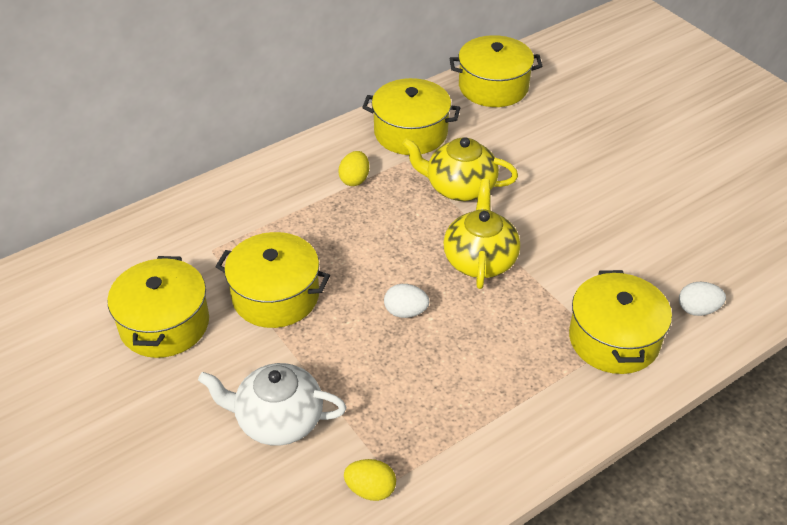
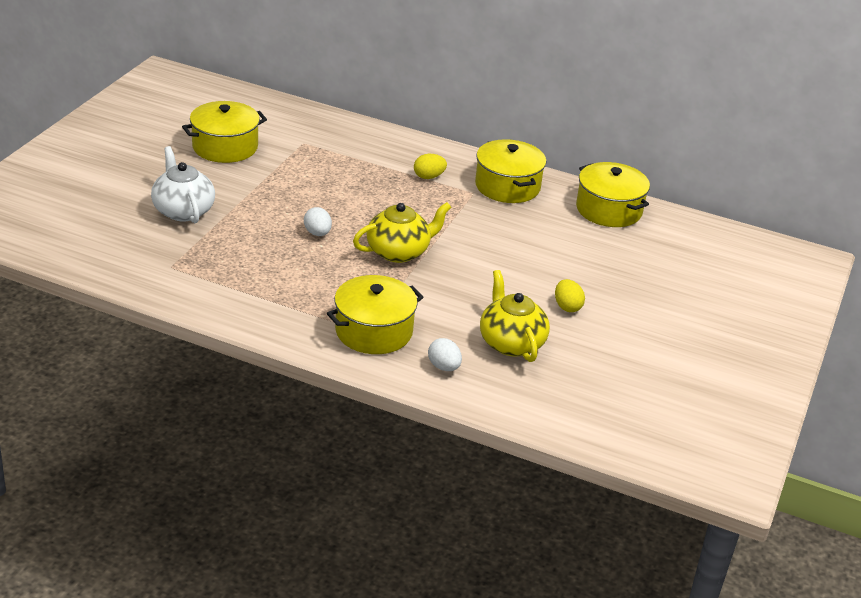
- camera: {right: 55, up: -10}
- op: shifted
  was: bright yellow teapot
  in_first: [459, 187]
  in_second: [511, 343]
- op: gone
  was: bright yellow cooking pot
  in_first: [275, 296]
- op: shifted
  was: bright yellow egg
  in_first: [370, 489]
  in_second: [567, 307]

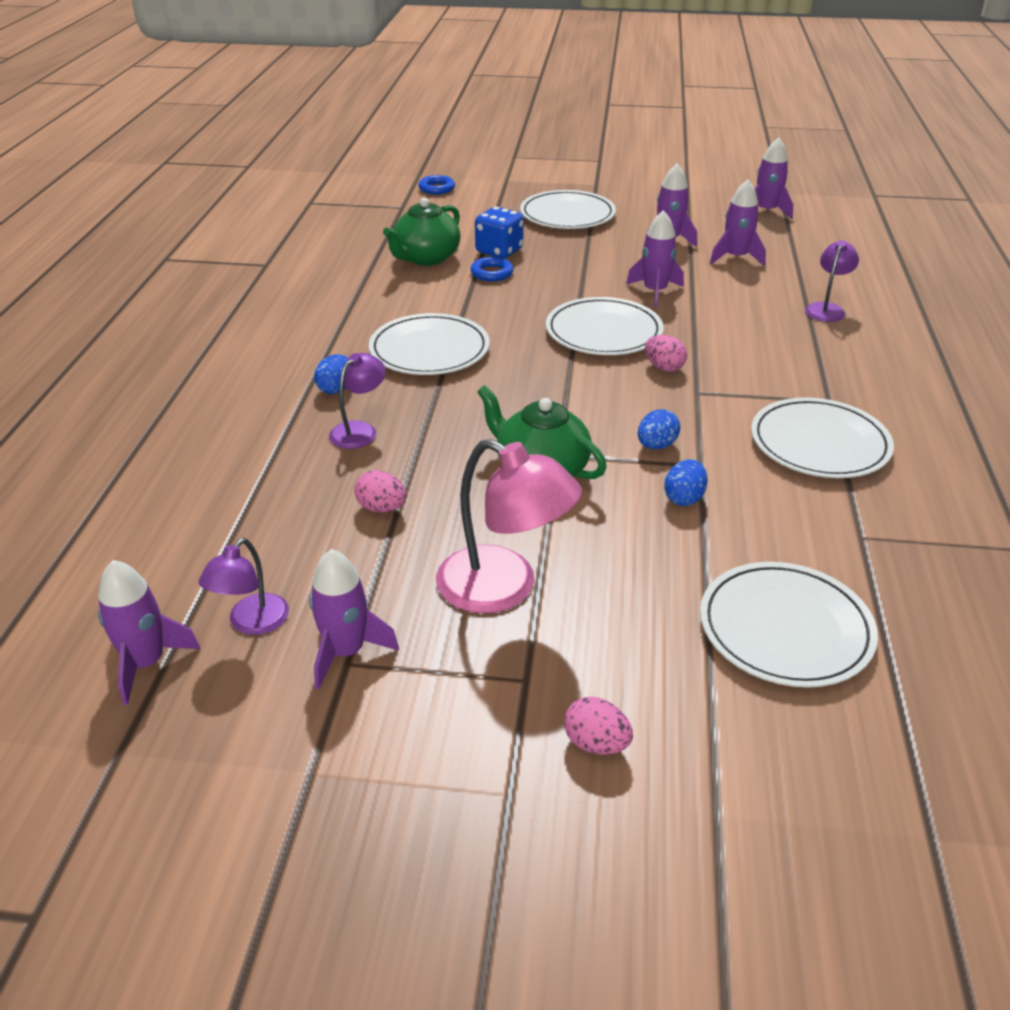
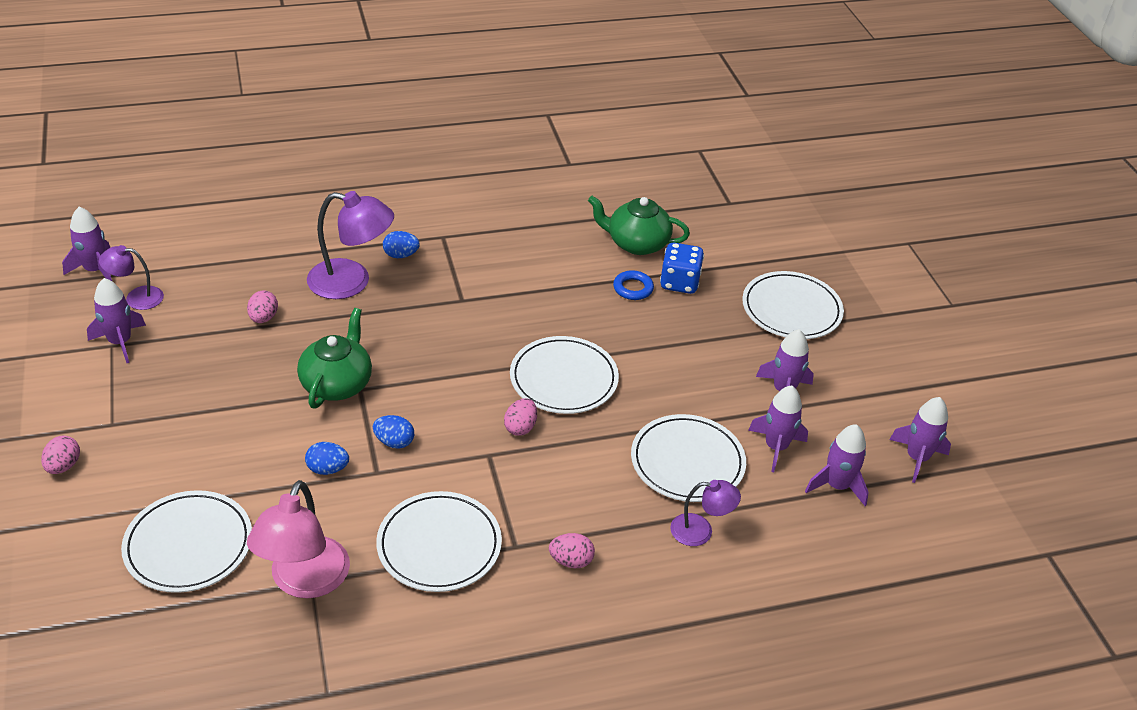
- camera: {right: 65, up: 5}
- op: gone
  was: blue ring
  in_first: [436, 188]
- op: shifted
  was: purple spaceship
  in_first: [654, 292]
  in_second: [837, 486]
- op: shifted
  was: snow-white dinner plate
  in_first: [429, 350]
  in_second: [687, 462]
- op: scaled
  was: purple reading lamp
  in_first: [359, 430]
  in_second: [351, 282]
  ratio: 1.75
- op: shifted
  was: rosy reading lamp
  in_first: [504, 588]
  in_second: [304, 581]
- op: new
  now: rosy egg
  in_second: [571, 561]

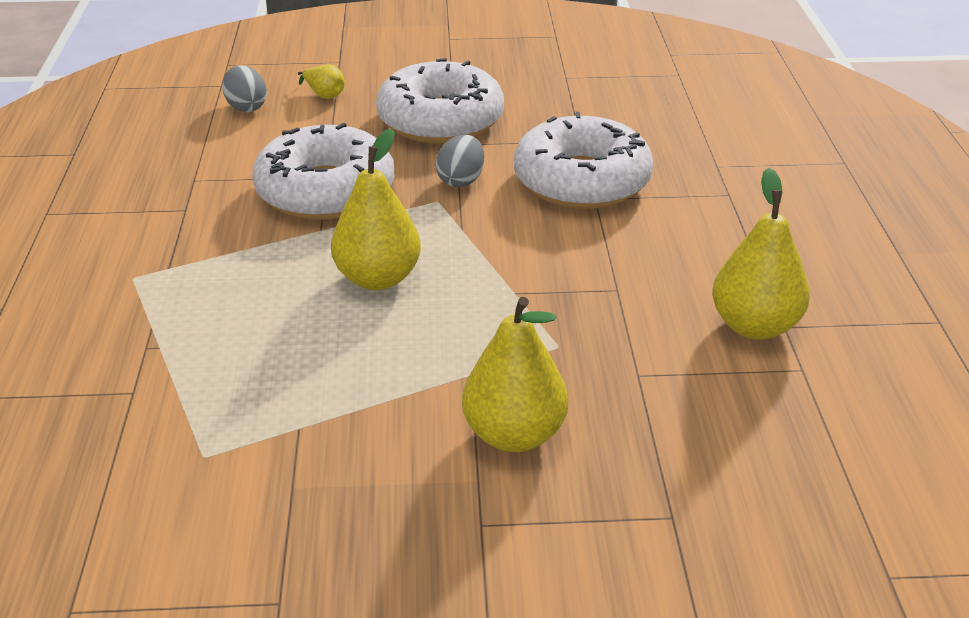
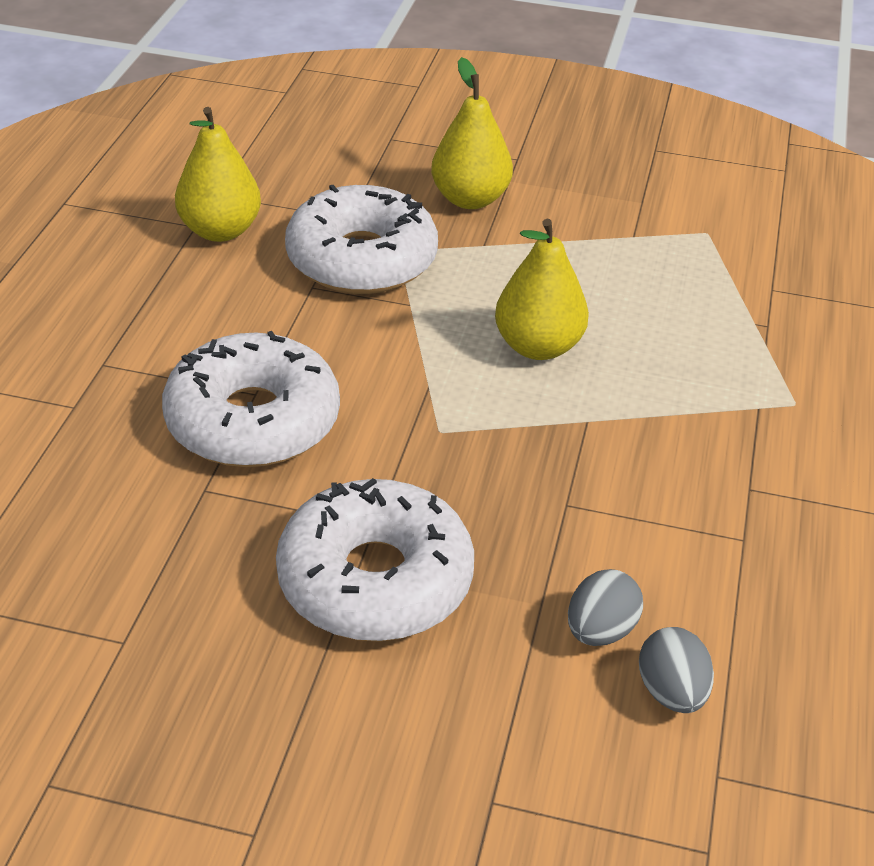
- camera: {right: -165, up: 5}
- op: gone
  was: bright yellow pear fruit
  in_first: [324, 95]
- op: shifted
  was: snow-white donut
  in_first: [325, 191]
  in_second: [361, 259]
- op: shifted
  was: ash-grey egg
  in_first: [461, 180]
  in_second: [600, 631]

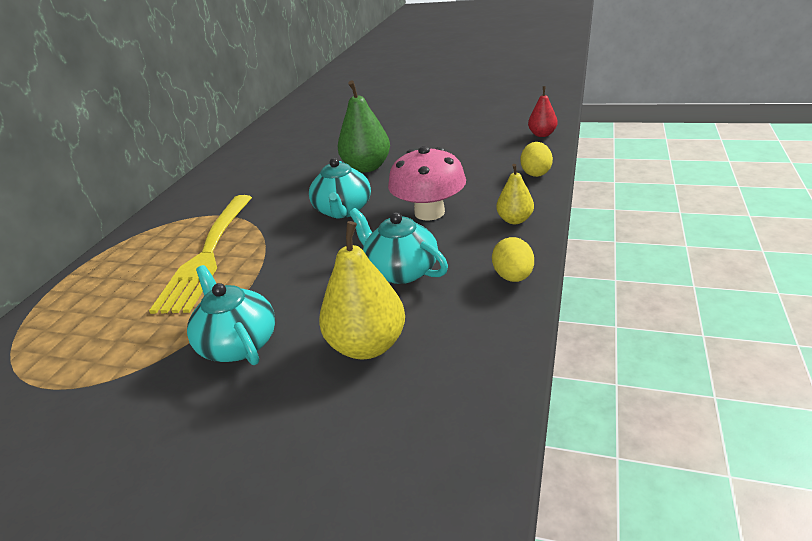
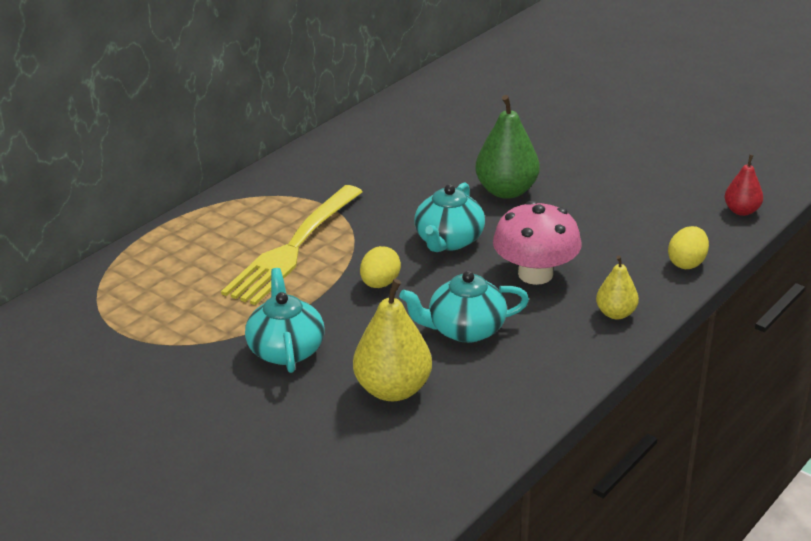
- camera: {right: 20, up: 0}
- op: rotated
  was: teal teapot
  in_first: [400, 270]
  in_second: [464, 329]
  clockwise: -75
- op: shifted
  was: bright yellow egg
  in_first: [513, 277]
  in_second: [380, 284]

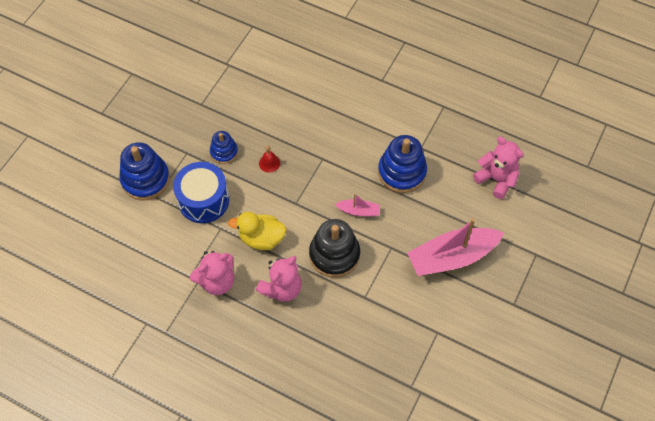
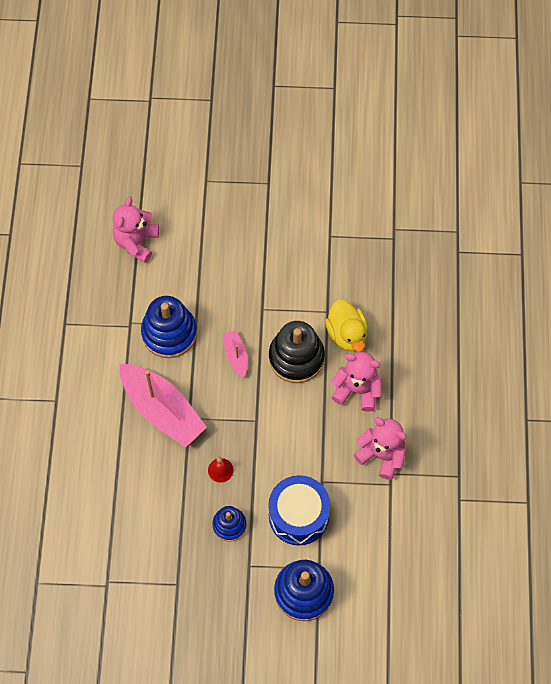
- camera: {right: -115, up: 5}
- op: shifted
  was: bright yellow toy duck
  in_first: [261, 238]
  in_second: [347, 334]
- op: shifted
  was: rosy sailboat
  in_first: [451, 257]
  in_second: [162, 410]

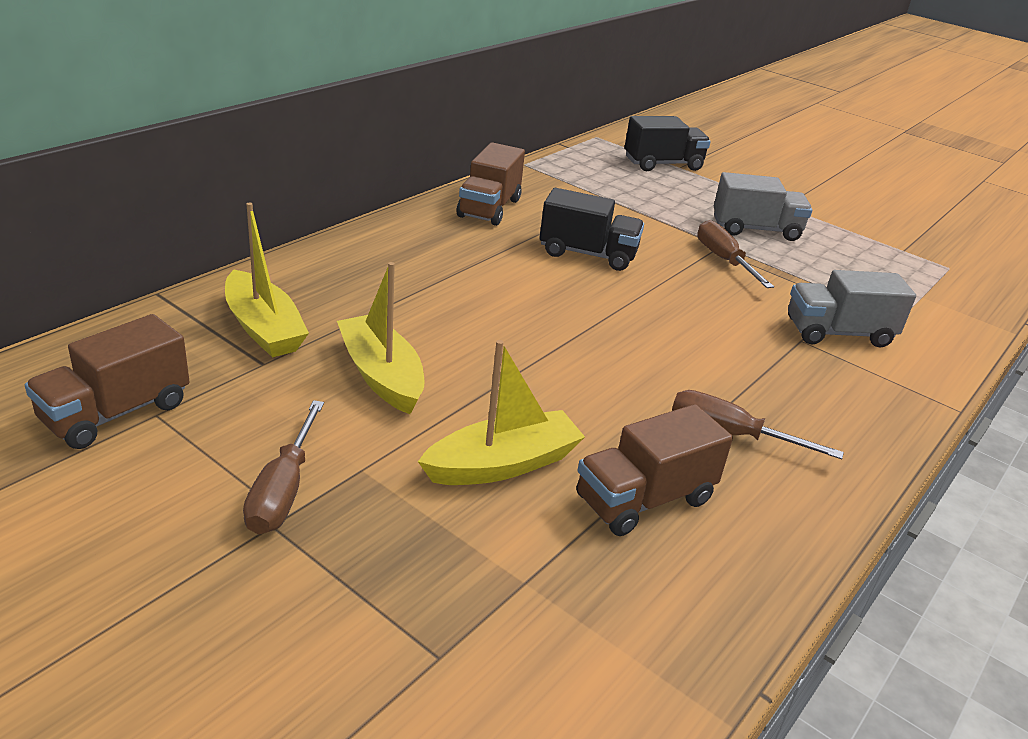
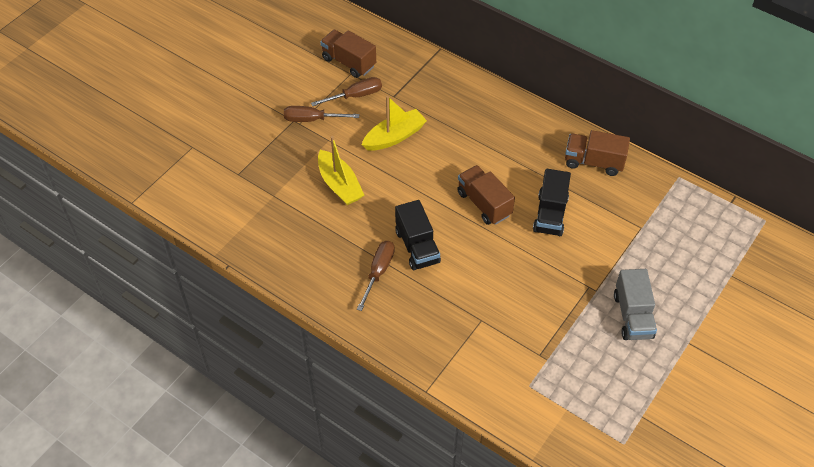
- camera: {right: 90, up: 20}
- op: shifted
  was: ebony lorry
  in_first: [663, 164]
  in_second: [417, 247]
- op: gone
  was: bright yellow sailboat
  in_first: [263, 328]
- op: shifted
  was: russet hand screwdriver
  in_first: [723, 260]
  in_second: [355, 96]
- op: gone
  was: ash-grey lorry
  in_first: [838, 333]
- op: shifted
  was: russet lorry
  in_first: [644, 499]
  in_second: [484, 204]

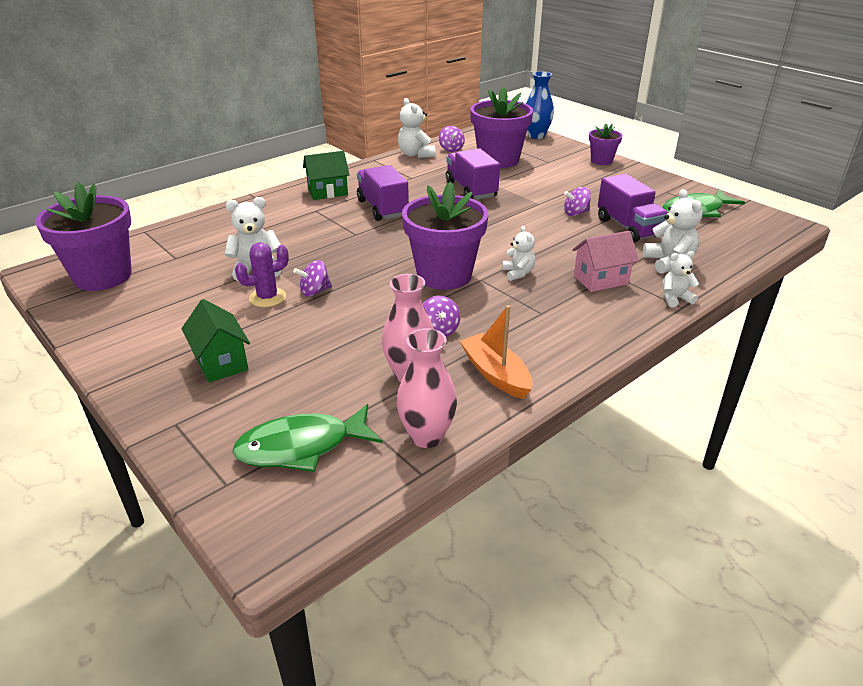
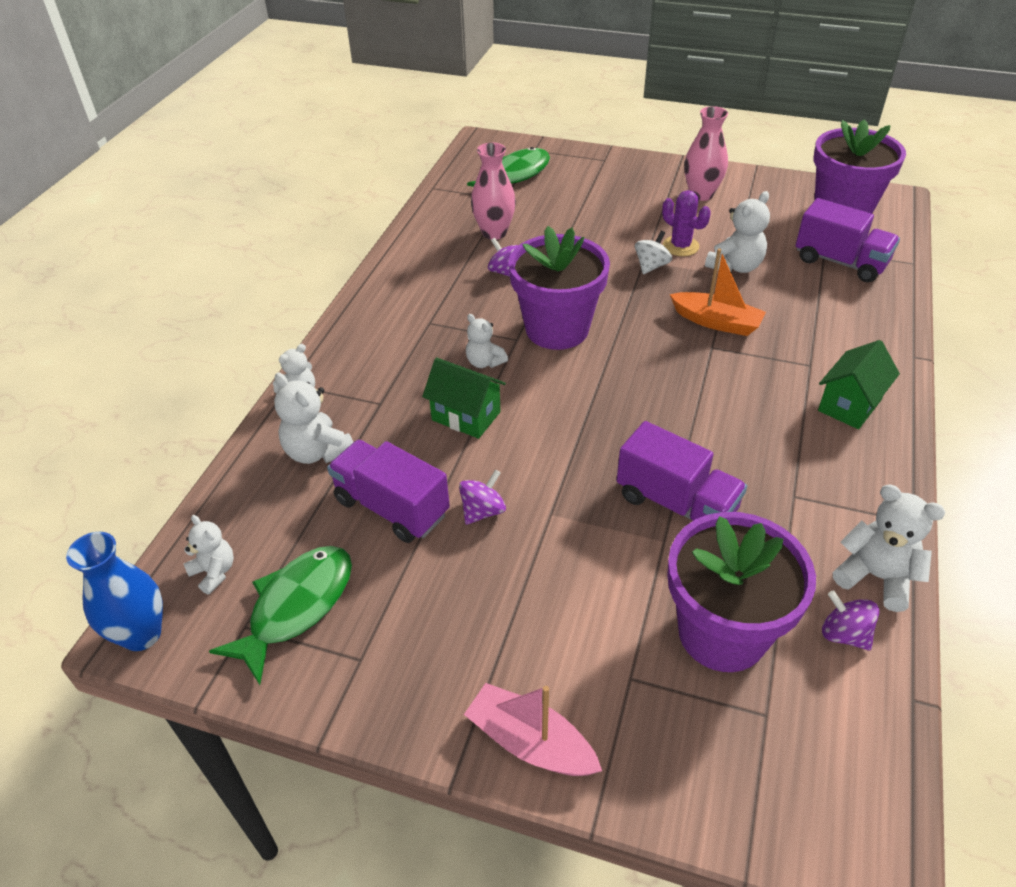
- camera: {right: 150, up: 10}
- op: shifted
  was: blue tall vase
  in_first: [536, 136]
  in_second: [141, 634]
- op: swapped
  was: purple potted plant
  now: rosy sailboat
  in_first: [601, 161]
  in_second: [531, 742]
- op: shifted
  was: purple lorry
  in_first: [382, 208]
  in_second: [840, 262]
- op: gone
  was: rosy cottage
  in_first: [600, 280]
- op: rotated
  was: purple saguaro cactus
  in_first: [267, 297]
  in_second: [680, 246]
  clockwise: -75
- op: repainted
  was: purple whirligig
  now: snow-white whirligig
  in_first: [315, 291]
  in_second: [651, 266]
- op: shifted
  was: leaf-green cottage
  in_first: [221, 362]
  in_second: [466, 416]
- op: shifted
  was: orange sailboat
  in_first: [496, 374]
  in_second: [716, 322]
- op: shifted
  was: rosy tall vase
  in_first: [426, 436]
  in_second: [701, 194]
- op: new
  now: snow-white teddy bear
  in_second: [214, 572]

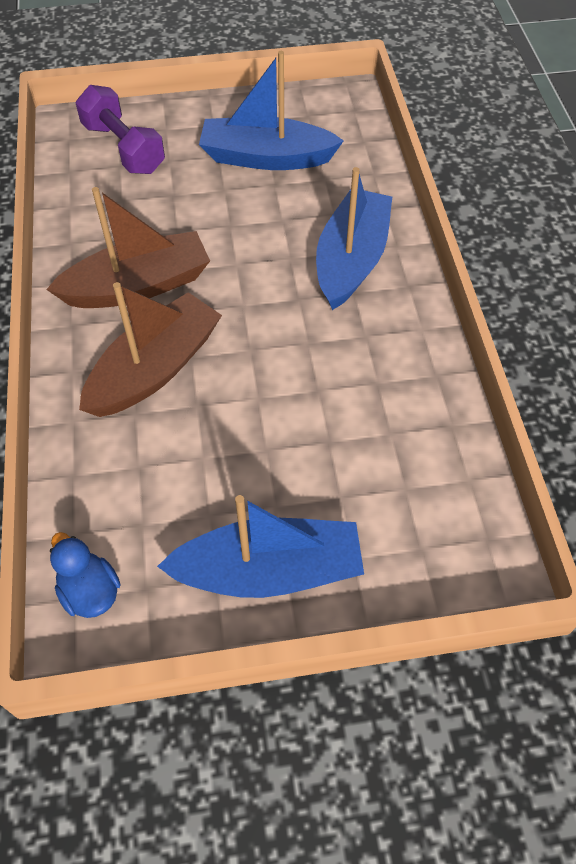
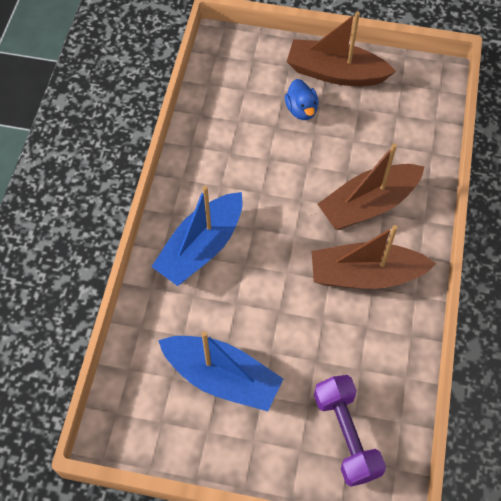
- camera: {right: -160, up: 5}
- op: repainted
  was: blue sailboat
  now: russet sailboat
  in_first: [269, 571]
  in_second: [335, 73]
- op: shifted
  was: blue toy duck
  in_first: [90, 591]
  in_second: [301, 110]

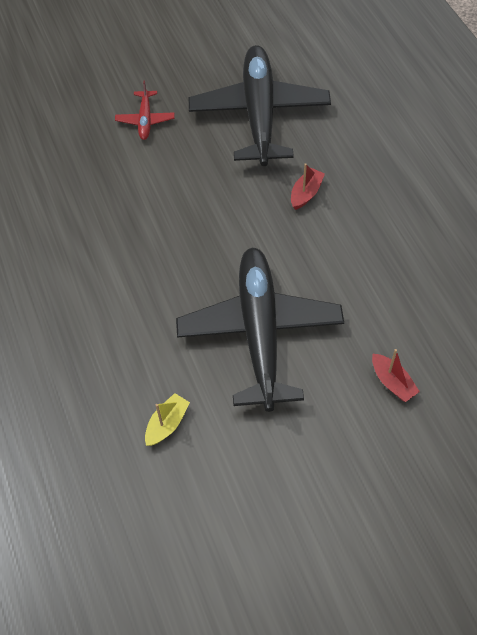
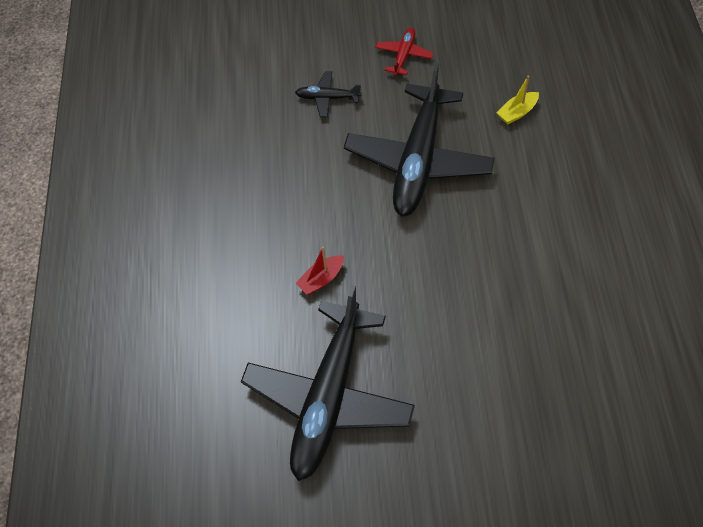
- camera: {right: -160, up: 0}
- op: shifted
  was: red toy plane
  in_first: [145, 120]
  in_second: [403, 55]
- op: swapped
  was: red sailboat
  now: ebony toy plane
  in_first: [392, 382]
  in_second: [328, 98]

